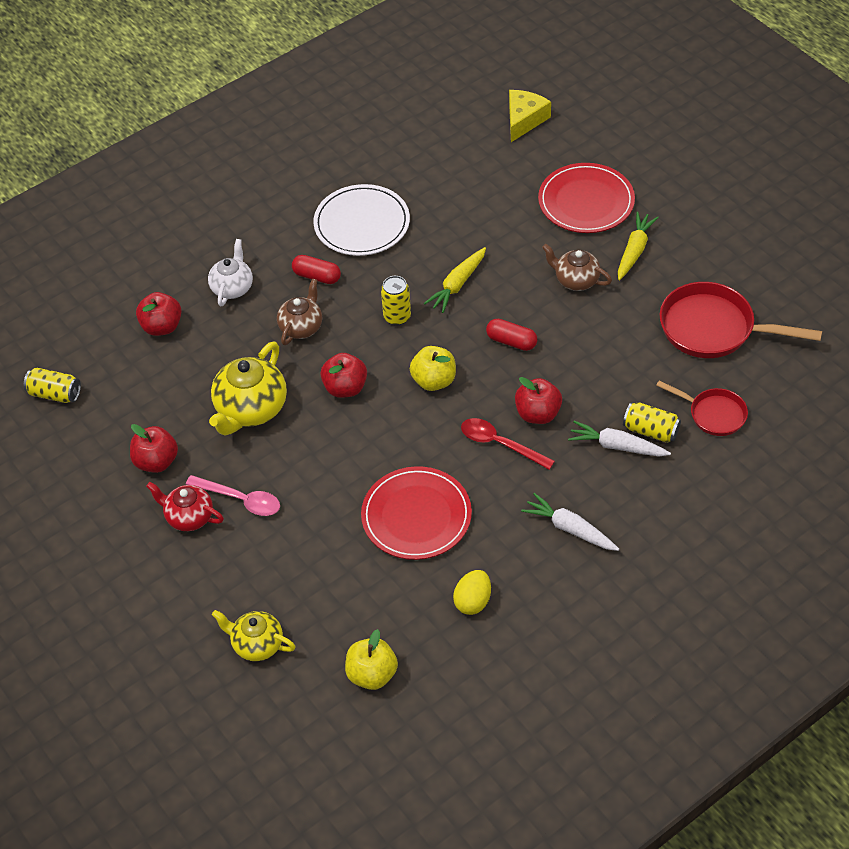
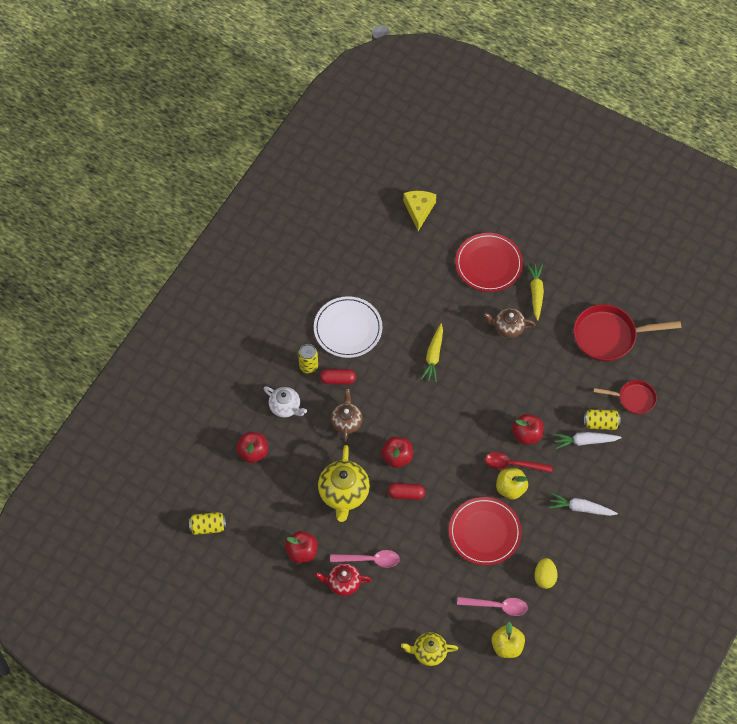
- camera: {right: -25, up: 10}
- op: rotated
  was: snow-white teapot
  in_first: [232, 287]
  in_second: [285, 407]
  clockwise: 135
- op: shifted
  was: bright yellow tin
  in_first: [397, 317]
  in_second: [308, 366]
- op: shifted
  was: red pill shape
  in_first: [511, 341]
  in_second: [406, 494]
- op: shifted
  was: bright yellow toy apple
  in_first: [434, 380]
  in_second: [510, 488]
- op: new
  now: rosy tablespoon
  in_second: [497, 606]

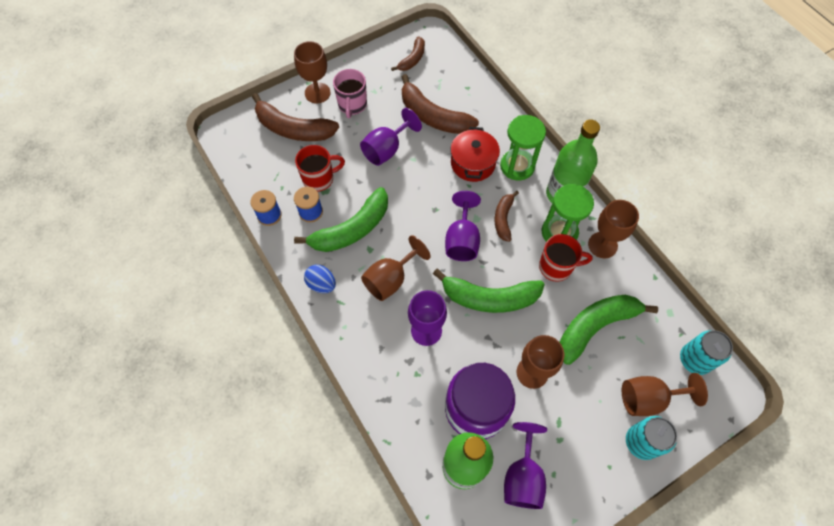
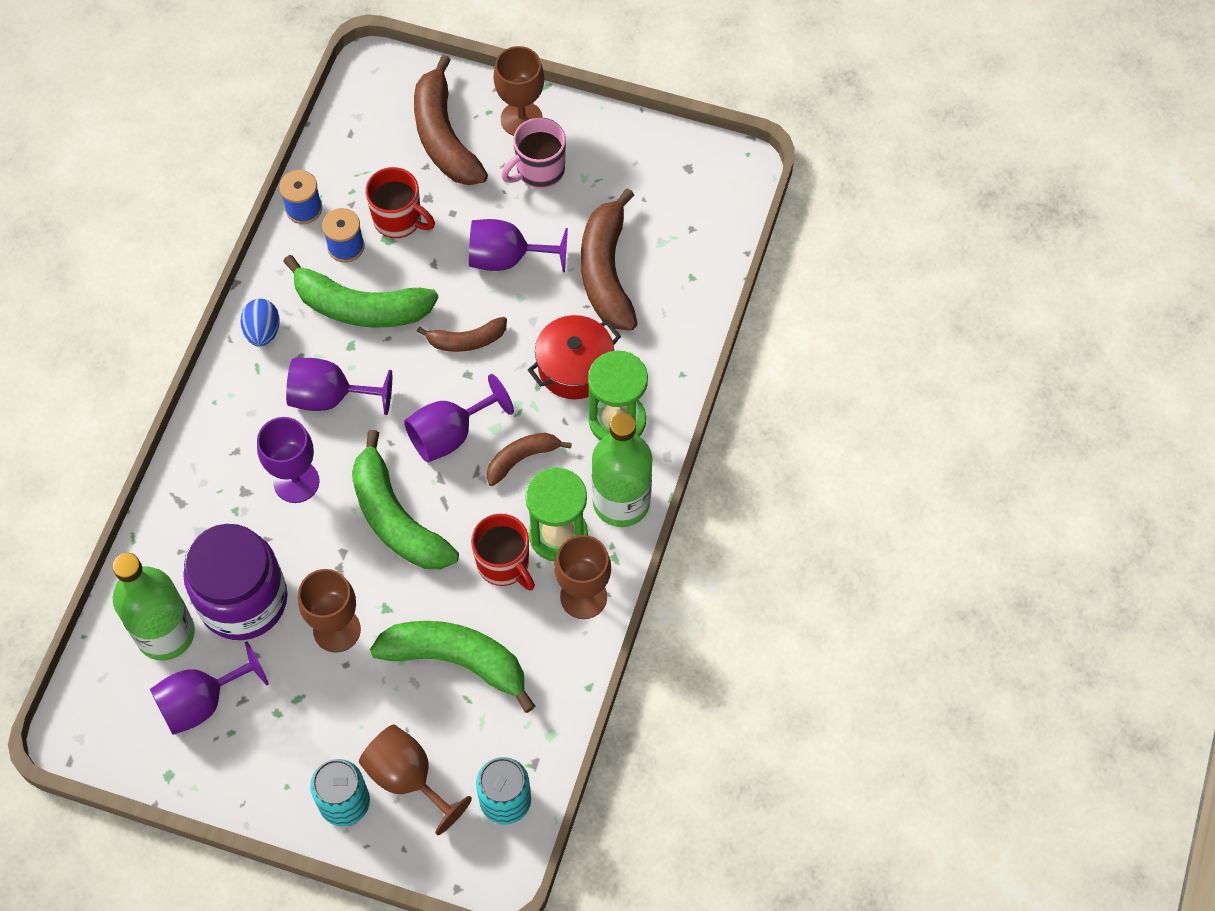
- camera: {right: 50, up: 0}
- op: shifted
  was: russet banana fruit
  in_first: [412, 59]
  in_second: [466, 340]
- op: repainted
  was: russet wine glass
  now: purple wine glass
  in_first: [390, 279]
  in_second: [330, 397]

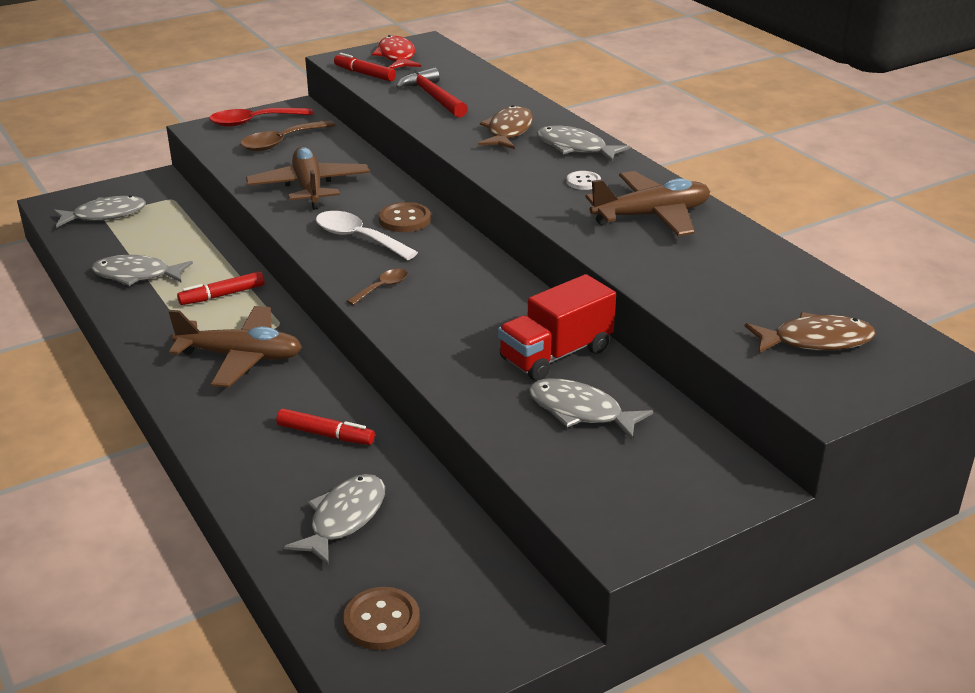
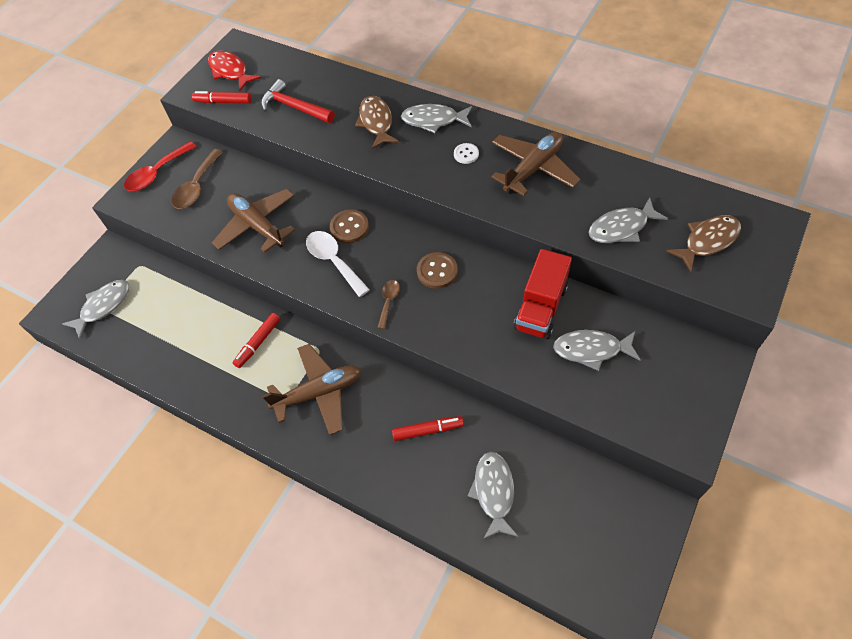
- camera: {right: -25, up: 25}
- op: rotated
  was: snow-white tablespoon
  in_first: [358, 238]
  in_second: [334, 261]
  clockwise: 45
- op: shifted
  was: ash-grey fish figure
  in_first: [137, 275]
  in_second: [621, 228]
- op: shifted
  was: russet sewing button
  in_first: [381, 621]
  in_second: [437, 271]

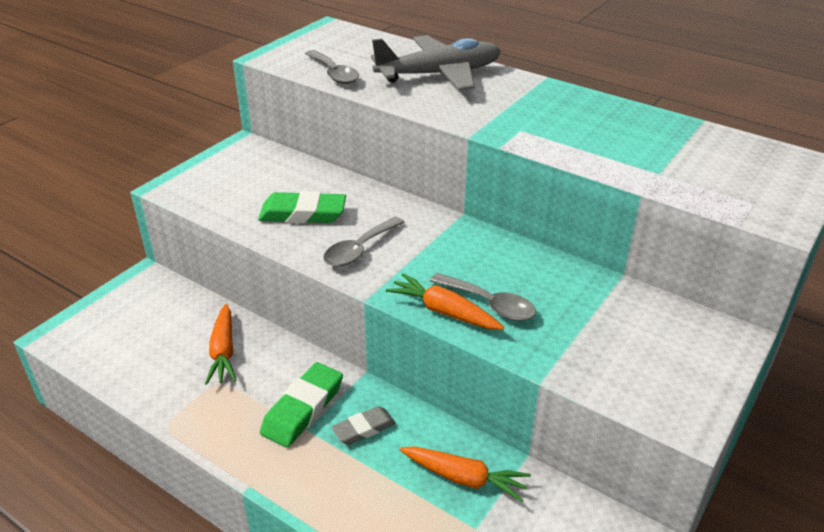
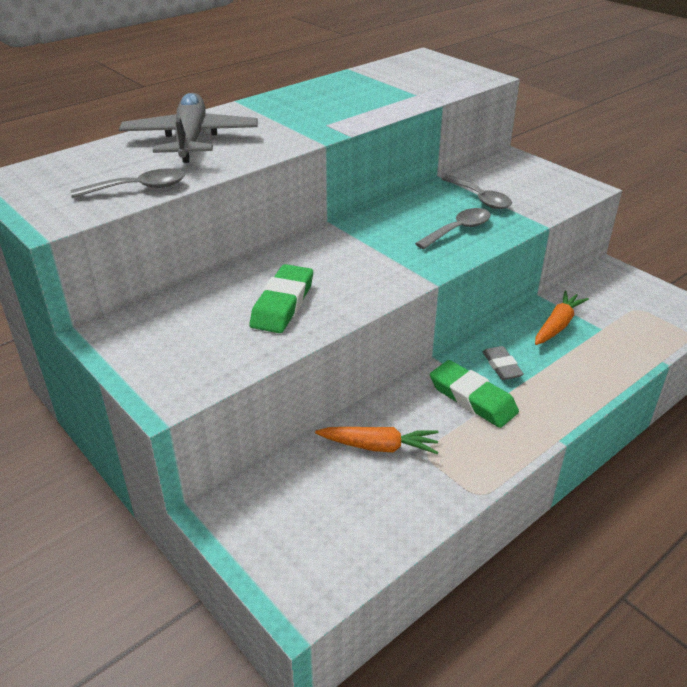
- camera: {right: -75, up: 0}
- op: shifted
  was: ash-grey tablespoon
  in_first: [359, 249]
  in_second: [480, 198]
- op: gone
  was: orange toy carrot
  in_first: [444, 311]

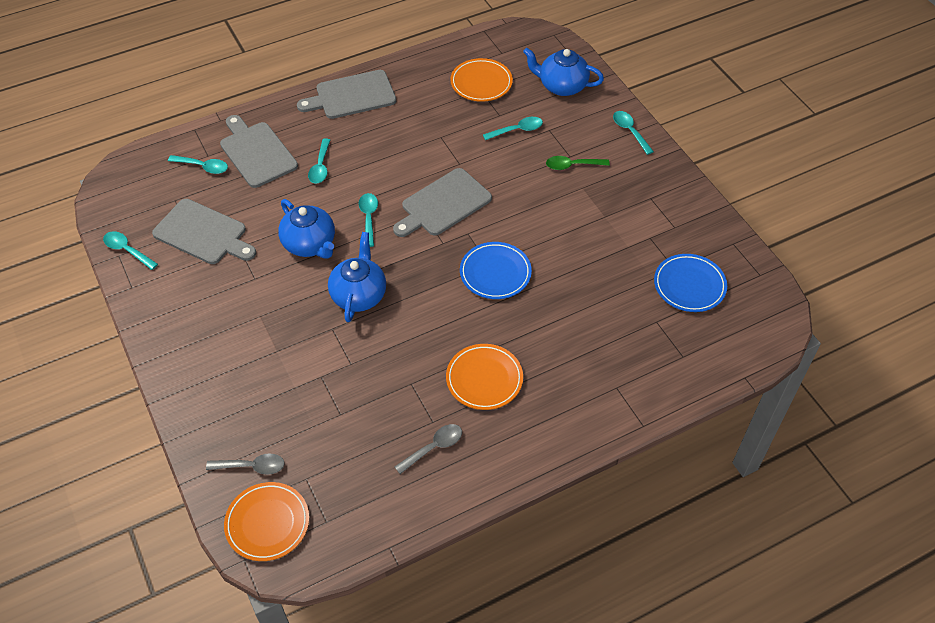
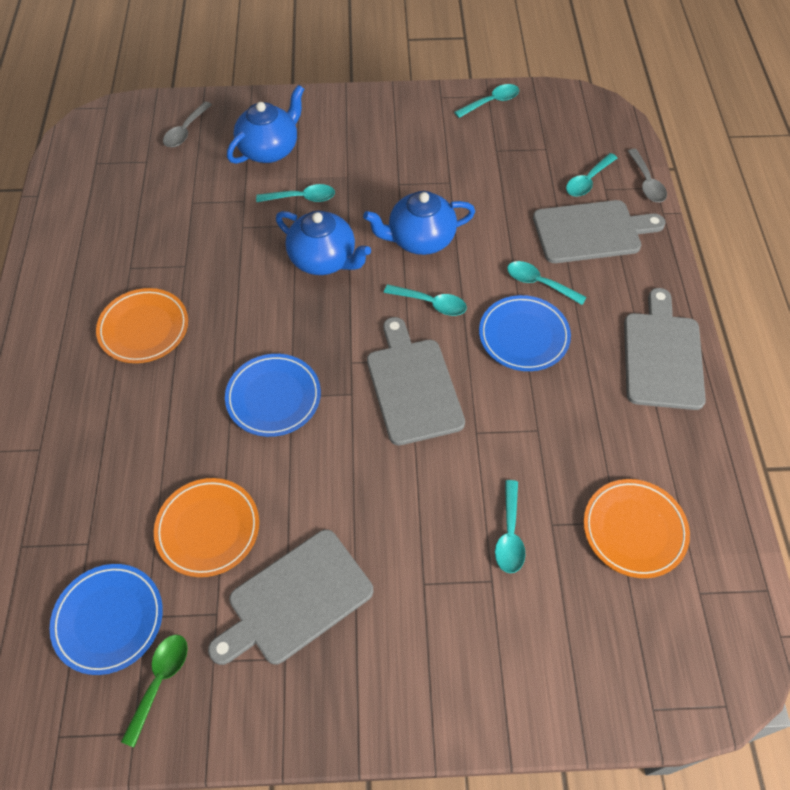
- camera: {right: 115, up: 5}
- op: shifted
  was: blue teapot
  in_first: [561, 86]
  in_second: [269, 149]
- op: shifted
  was: teal tablespoon
  in_first: [630, 131]
  in_second: [302, 198]
- op: shifted
  was: leaf-green tablespoon
  in_first: [572, 165]
  in_second: [160, 681]
- op: shifted
  was: ash-grey bread board
  in_first: [203, 233]
  in_second: [295, 599]
- op: shifted
  was: ash-grey tablespoon
  in_first: [434, 447]
  in_second: [646, 182]
- op: shifted
  was: orange dinner plate
  in_first: [267, 523]
  in_second: [208, 529]
- op: new
  now: blue dinner plate
  in_second: [523, 336]

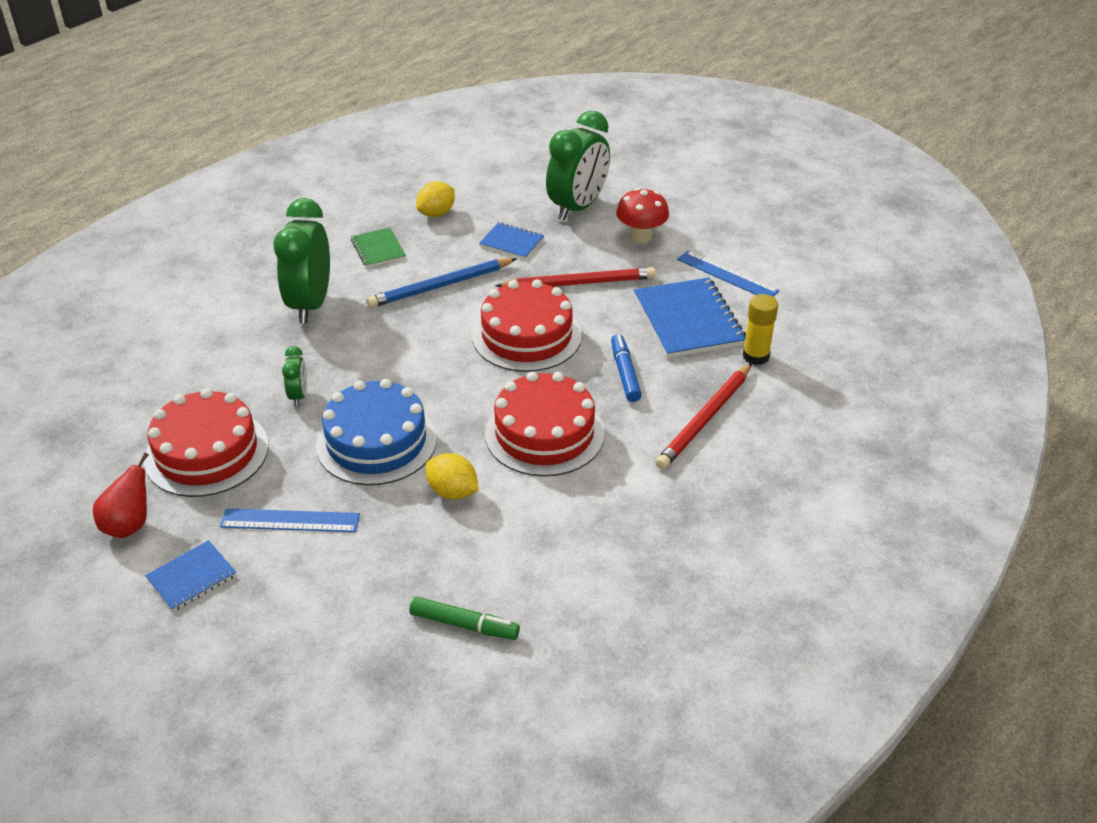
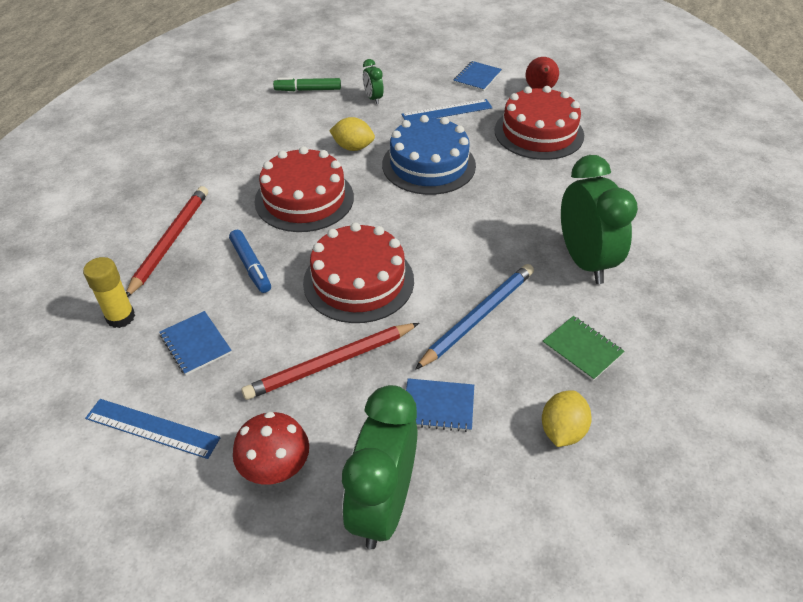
- camera: {right: 160, up: 5}
- op: scaled
  was: blue notebook
  in_first: [688, 320]
  in_second: [195, 344]
  ratio: 0.54
- op: shifted
  was: leaf-green alarm clock
  in_first: [298, 396]
  in_second: [373, 98]

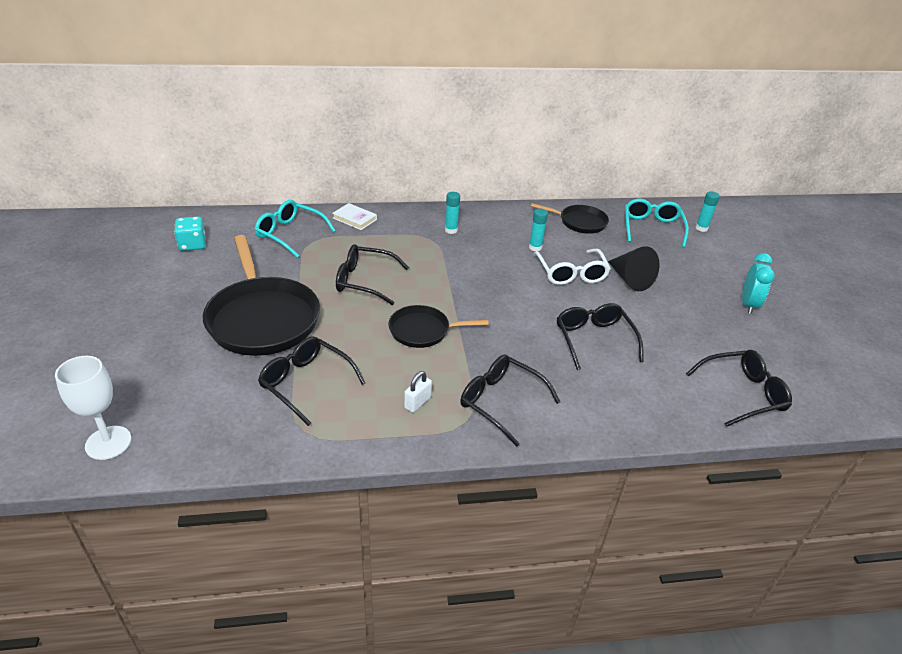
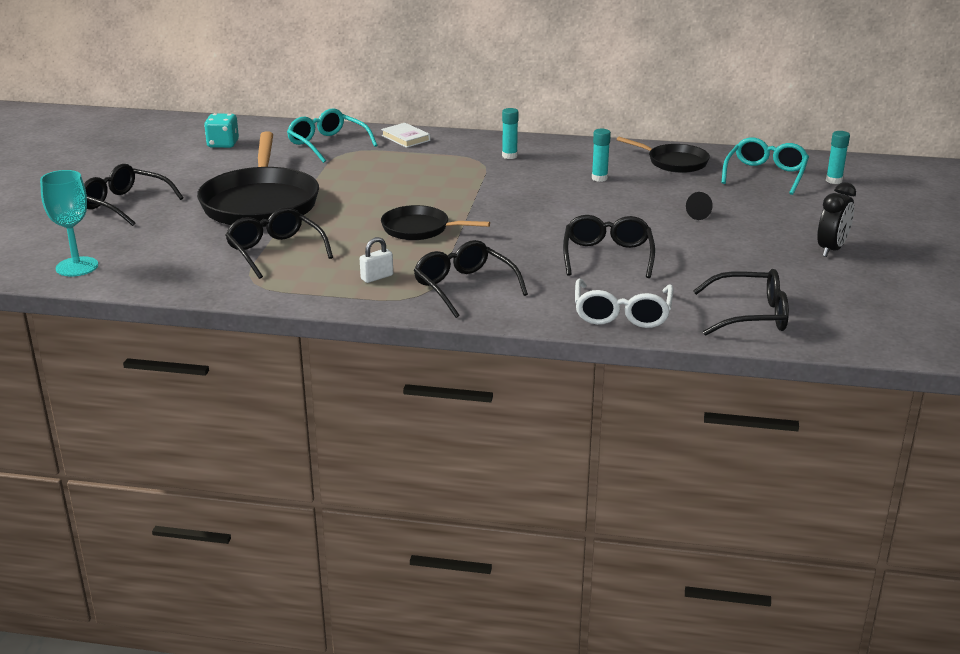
- camera: {right: 20, up: -10}
- op: shifted
  was: ebony spectacles
  in_first: [364, 281]
  in_second: [125, 204]
- op: scaled
  was: ebony cone shape
  in_first: [630, 279]
  in_second: [695, 214]
  ratio: 0.51
- op: shifted
  was: snow-white spectacles
  in_first: [571, 274]
  in_second: [622, 314]
- op: repainted
  was: teal alarm clock
  now: ebony alarm clock
  in_first: [748, 304]
  in_second: [831, 249]
- op: repainted
  was: snow-white wine glass
  now: teal wine glass
  in_first: [108, 443]
  in_second: [77, 267]

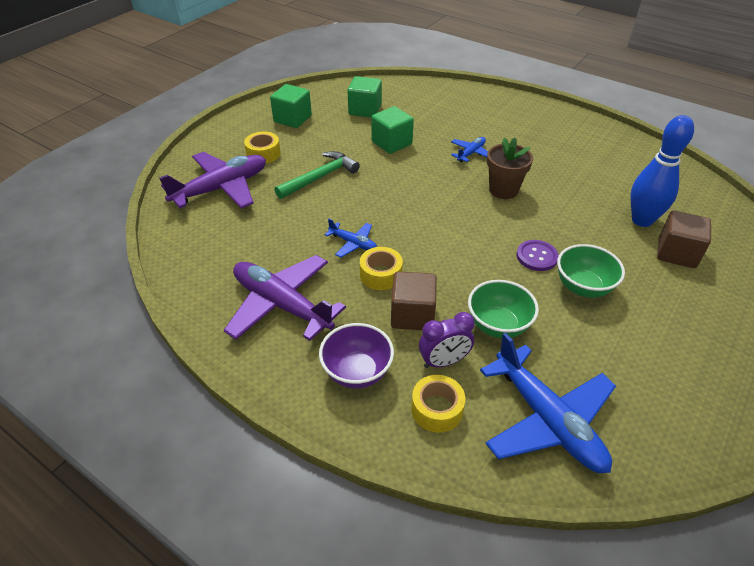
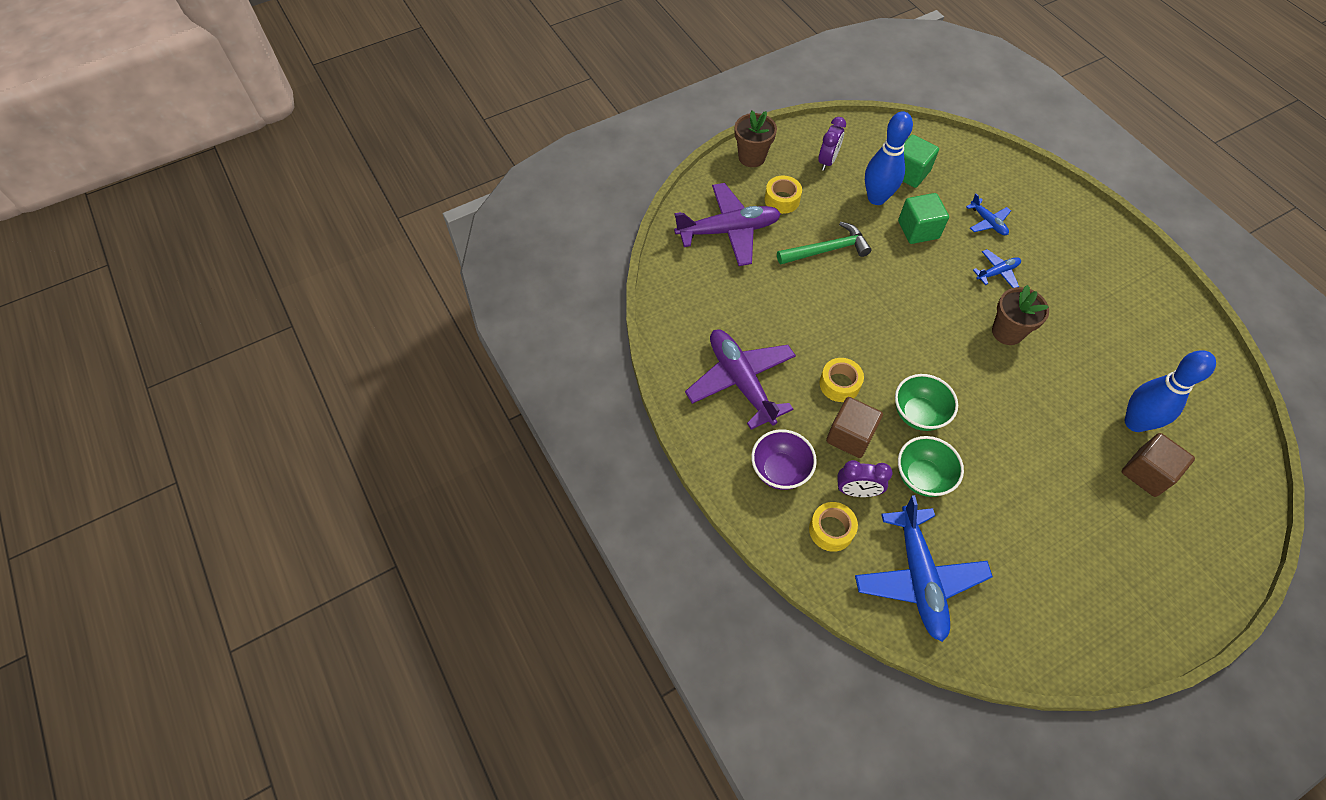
- camera: {right: 25, up: 15}
- op: swapped
  was: leaf-green solid cube
  now: purple alarm clock
  in_first: [292, 119]
  in_second: [827, 161]
- op: shifted
  was: blue toy plane
  in_first: [353, 243]
  in_second: [988, 222]
- op: gone
  was: purple sewing button
  in_first: [537, 256]
- op: shifted
  was: leaf-green serving bowl
  in_first: [583, 287]
  in_second: [918, 414]
- op: new
  now: russet potted plant
  in_second: [751, 157]
- op: new
  now: blue bowling pin
  in_second: [876, 198]

